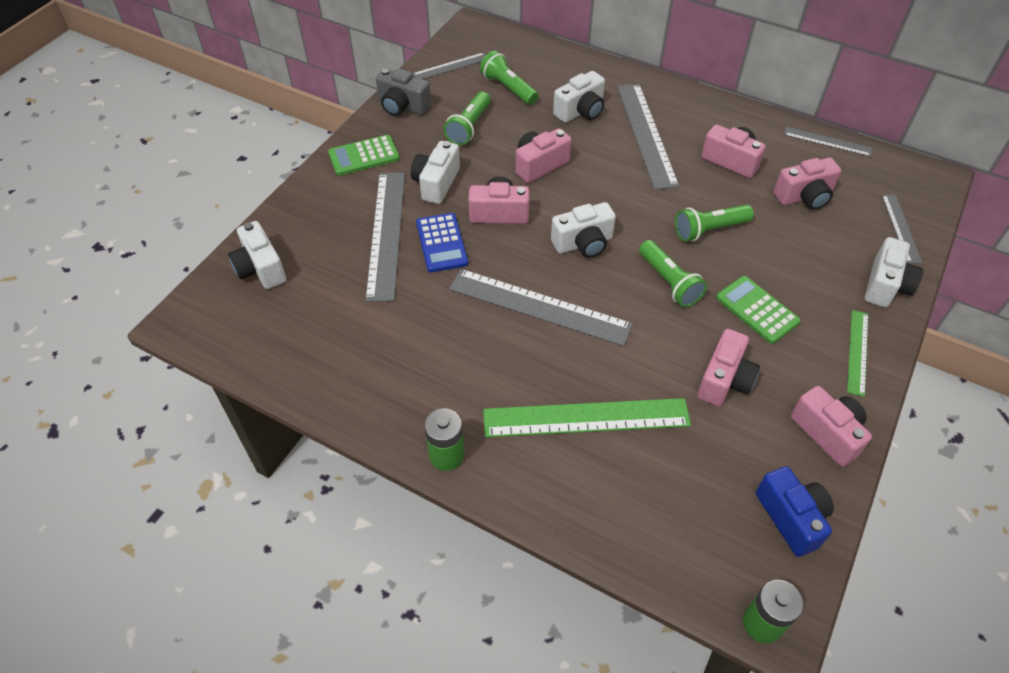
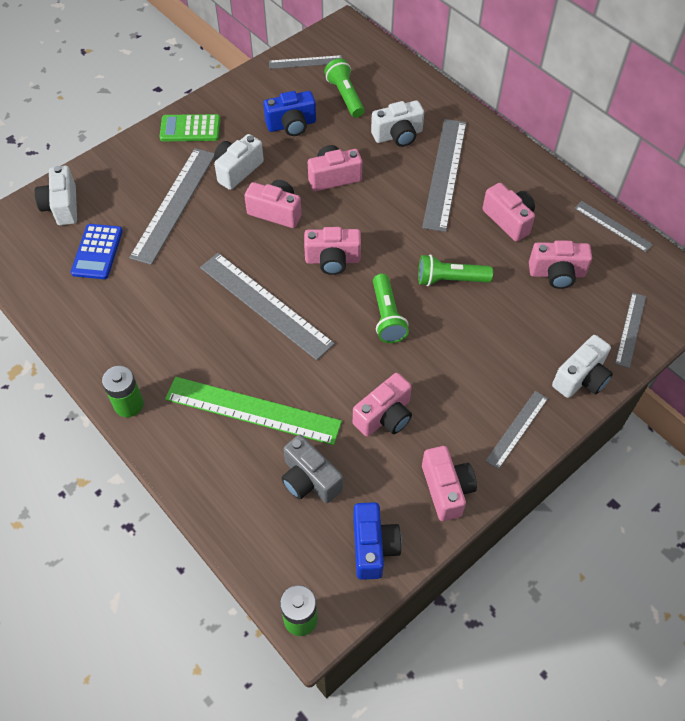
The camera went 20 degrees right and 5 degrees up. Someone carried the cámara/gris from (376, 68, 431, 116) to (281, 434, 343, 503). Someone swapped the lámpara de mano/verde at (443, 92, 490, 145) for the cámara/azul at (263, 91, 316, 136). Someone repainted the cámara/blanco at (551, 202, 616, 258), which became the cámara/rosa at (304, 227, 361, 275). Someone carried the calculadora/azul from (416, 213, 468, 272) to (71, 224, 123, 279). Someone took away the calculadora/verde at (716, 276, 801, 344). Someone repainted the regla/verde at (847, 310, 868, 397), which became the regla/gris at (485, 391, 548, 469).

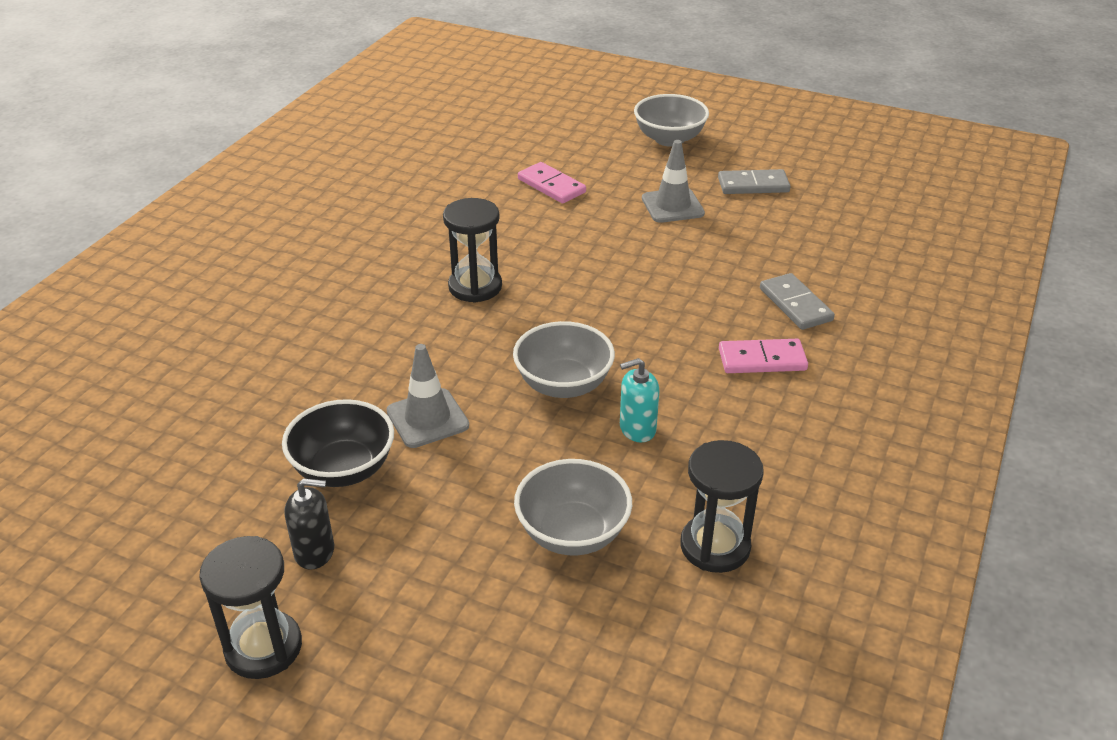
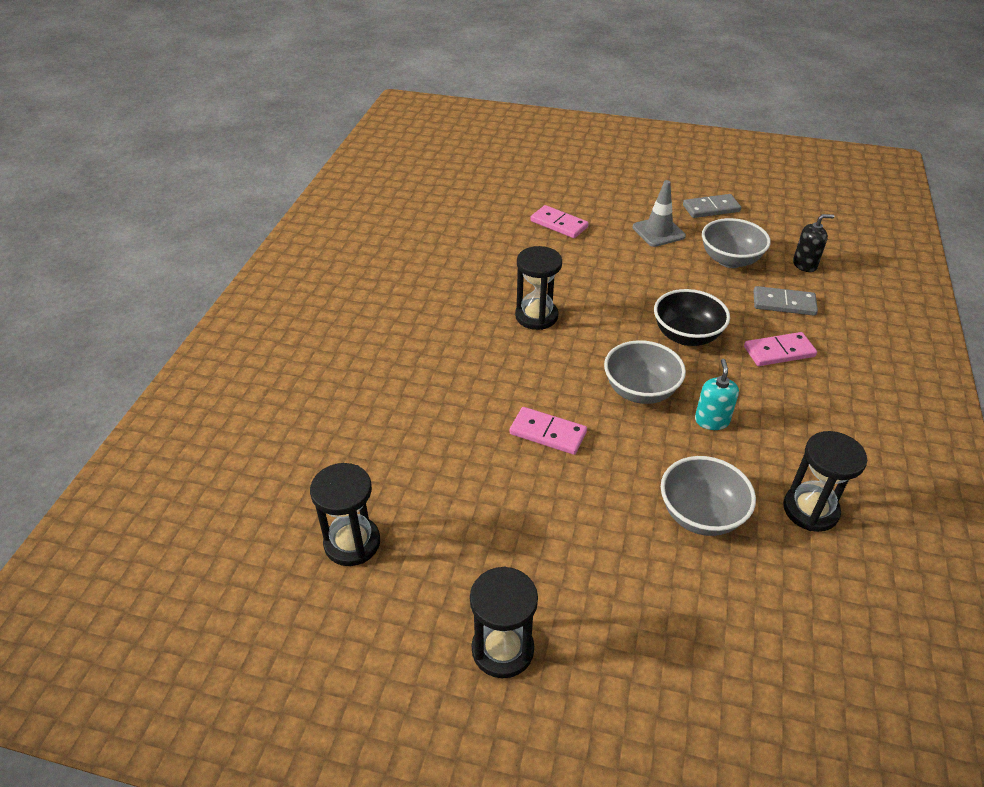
The camera went 10 degrees left and 5 degrees up. Someone carried the cuenco/gris from (634, 94, 709, 147) to (702, 218, 771, 268). Someone rotated the ficha de dominó/gris at (760, 273, 835, 330) by 45 degrees counterclockwise. Someone swapped the cono de tráfico/gris at (386, 344, 469, 448) for the ficha de dominó/rosa at (510, 407, 587, 455). Someone rotated the dispensador de jabón/turquesa at (620, 358, 660, 443) by 120 degrees clockwise. Someone carried the cuenco/negro from (282, 399, 394, 487) to (654, 289, 730, 346). Someone carried the dispensador de jabón/negro from (284, 479, 334, 570) to (793, 214, 834, 272). Someone put down the reloj de arena/negro at (310, 463, 380, 566).

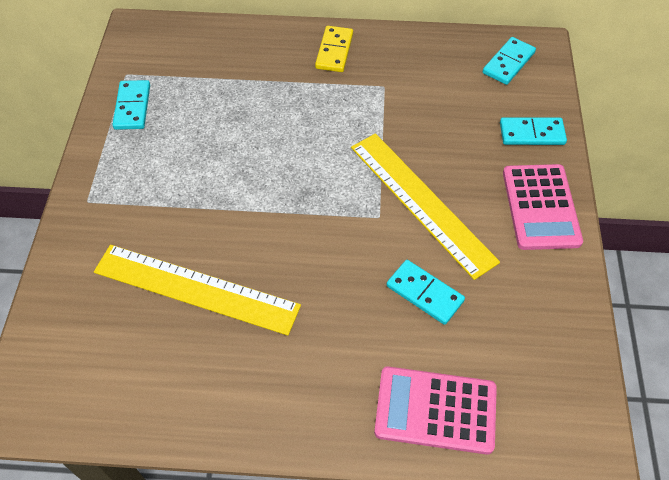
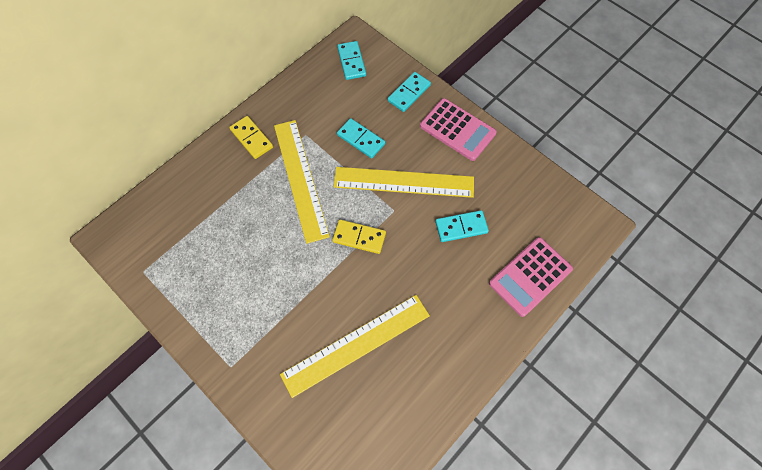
The camera went 50 degrees left and 10 degrees up. Someone carried the ficha de dominó/turquesa from (112, 80, 150, 130) to (337, 118, 385, 158). Someone put down the regla/amarillo at (274, 120, 330, 244). Someone put down the ficha de dominó/amarillo at (332, 220, 386, 254).

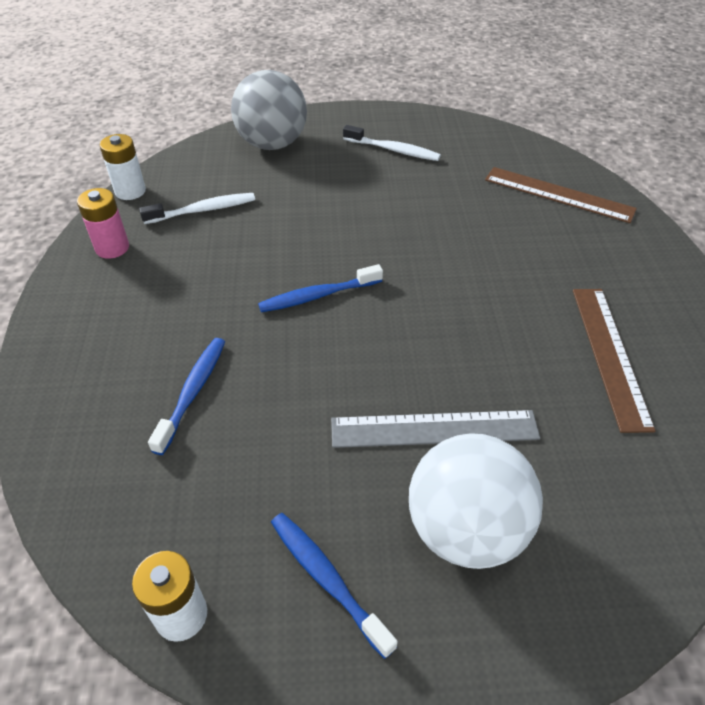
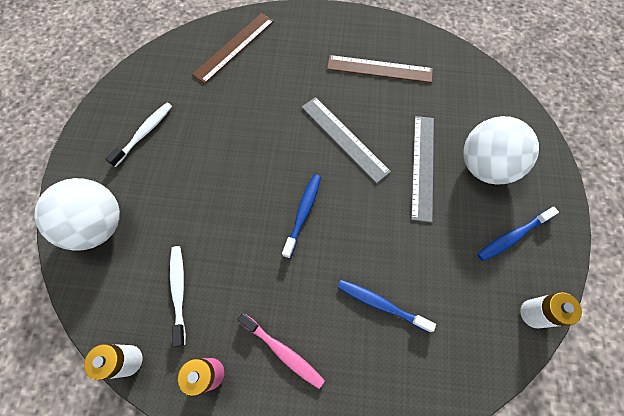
The camera went 80 degrees left and 20 degrees up. Someone repainted the pelota/gris at (231, 70, 307, 150), which became the pelota/blanco at (35, 178, 120, 251). Someone rotated the cepillo de dientes/azul at (258, 264, 383, 312) by 150 degrees counterclockwise. Someone put down the regla/gris at (302, 97, 391, 183). Someone put down the cepillo de dientes/rosa at (237, 313, 325, 389).

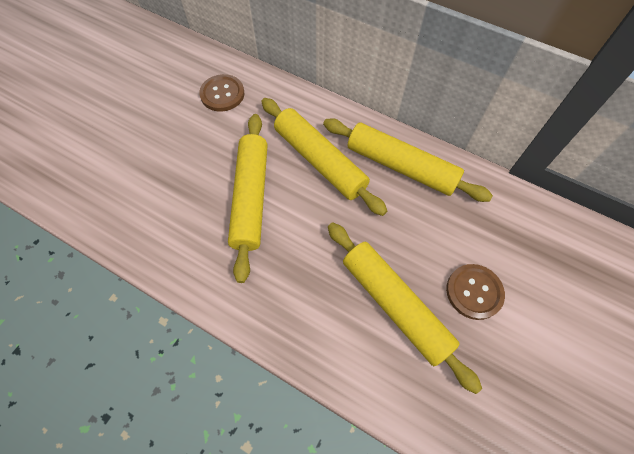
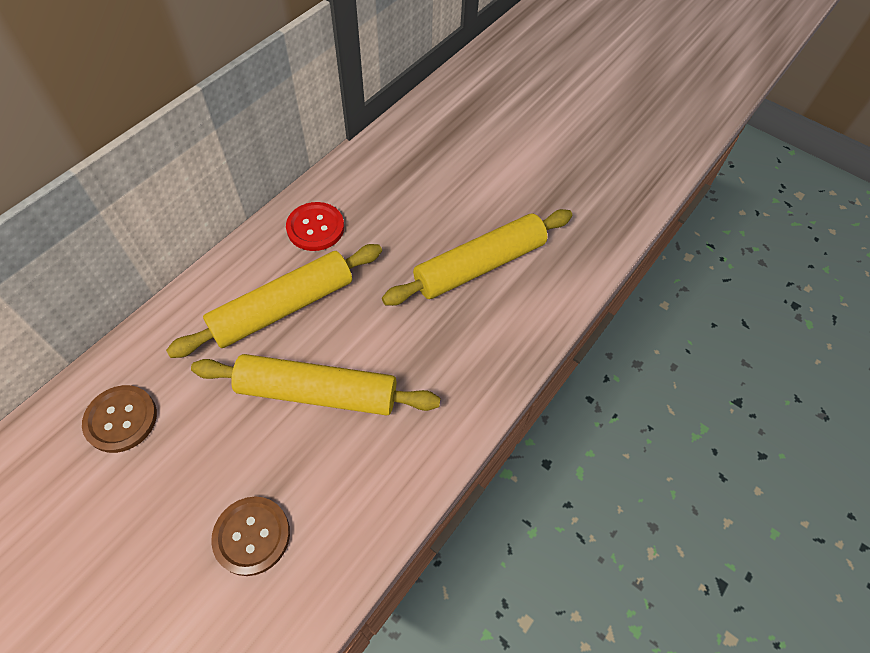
The camera went 85 degrees left and 5 degrees down. Someone swapped the rodillo/amarillo at (323, 118, 493, 202) for the botón/rojo at (286, 202, 344, 251). Someone carried the botón/marrón from (446, 264, 505, 320) to (211, 497, 290, 576).

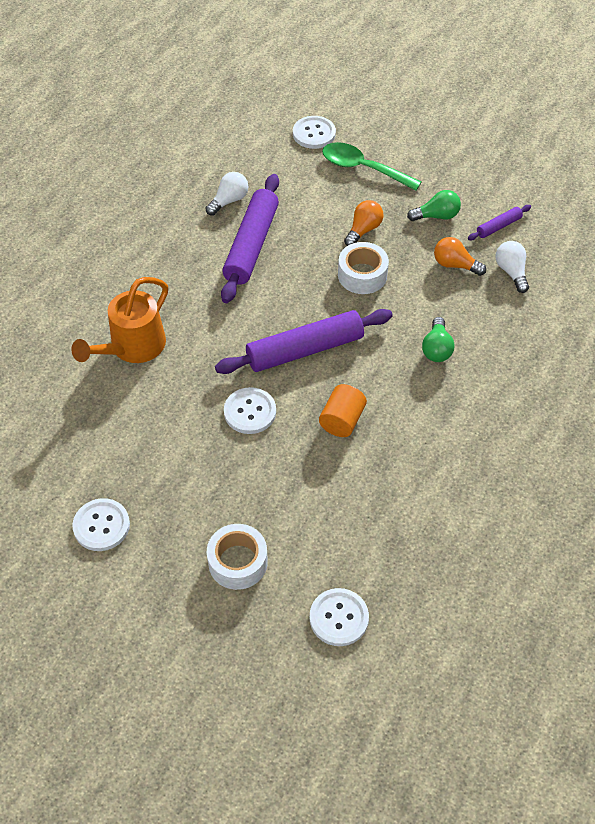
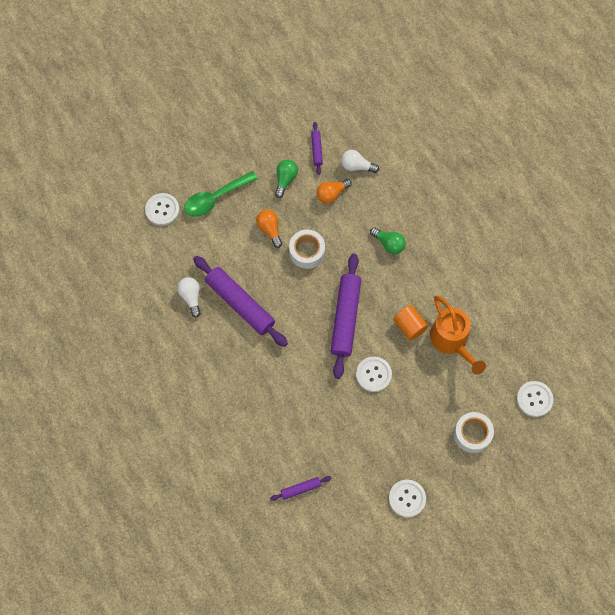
The camera went 60 degrees left and 15 degrees up. Someone carried the regadera/naranja from (71, 277, 168, 363) to (430, 296, 486, 375). Someone put down the rodillo/morado at (270, 476, 332, 501).

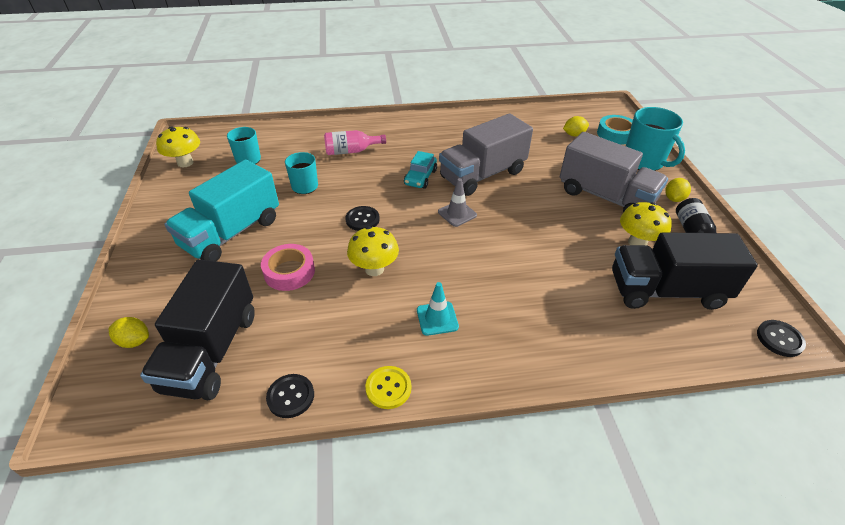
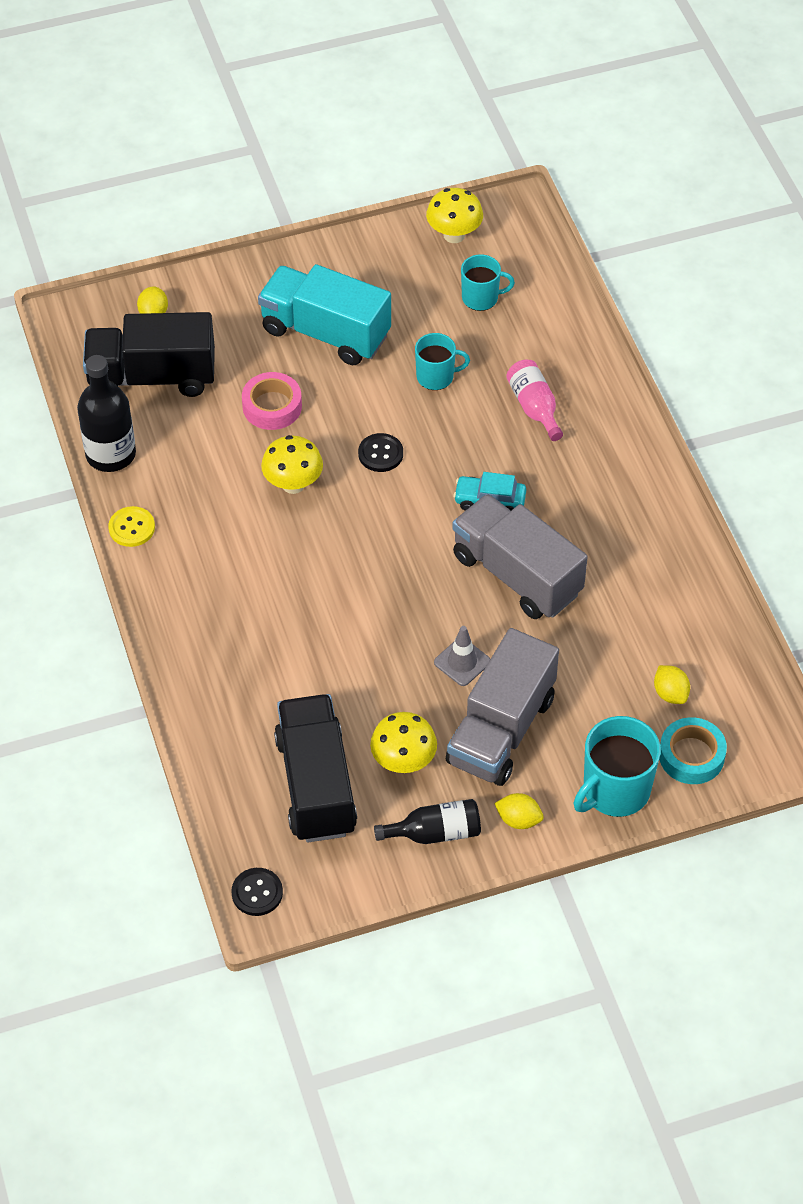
The camera went 80 degrees right and 10 degrees up. Someone carried the cono de tráfico/gris from (438, 178, 477, 227) to (434, 626, 490, 686). Someone took away the cono de tráfico/turquesa at (417, 282, 459, 336). Someone swapped the botón/negro at (266, 374, 314, 418) for the botella/negro at (77, 355, 136, 472).

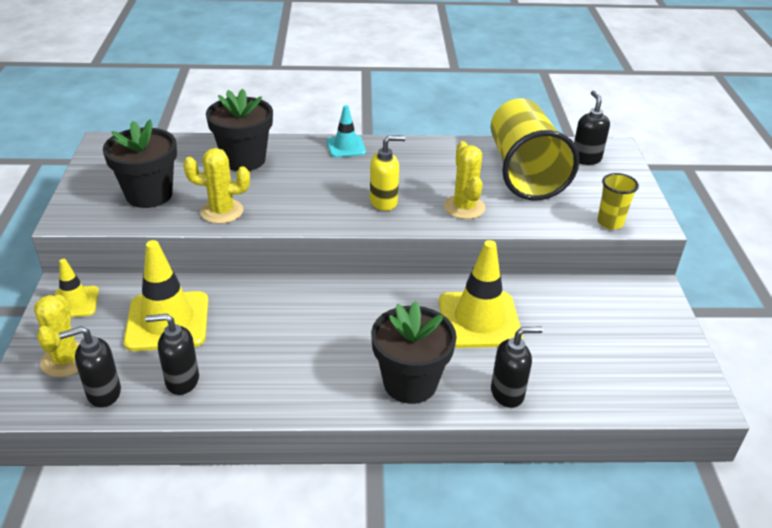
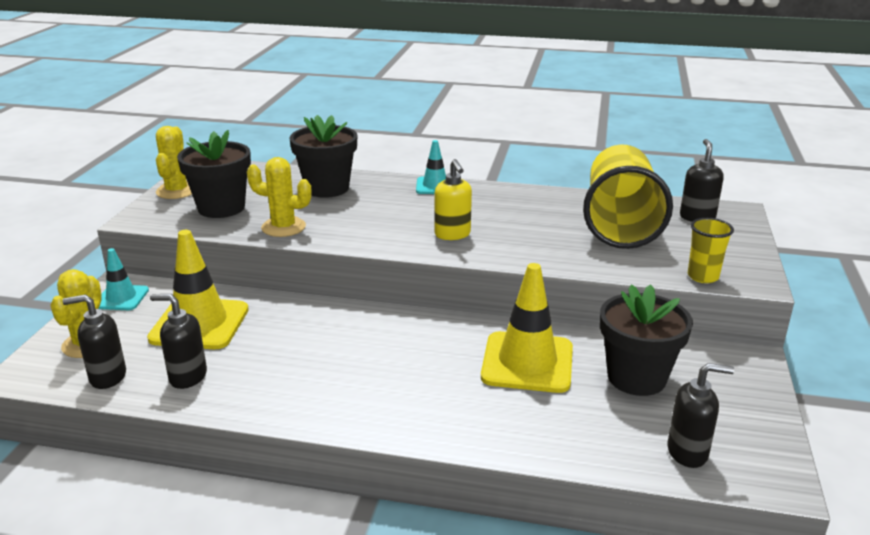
The camera went 15 degrees right and 10 degrees down. Someone rotated the dispensador de jabón/amarillo at (370, 135, 405, 211) by 75 degrees clockwise. Someone carried the cactus/amarillo from (444, 141, 486, 219) to (156, 126, 192, 199). Someone repainted the cono de tráfico/amarillo at (54, 259, 99, 317), which became the cono de tráfico/turquesa at (98, 248, 149, 310). Someone carried the maceta/negro from (371, 301, 457, 404) to (600, 284, 693, 396). Someone carried the dispensador de jabón/negro from (491, 327, 543, 408) to (667, 363, 734, 468).

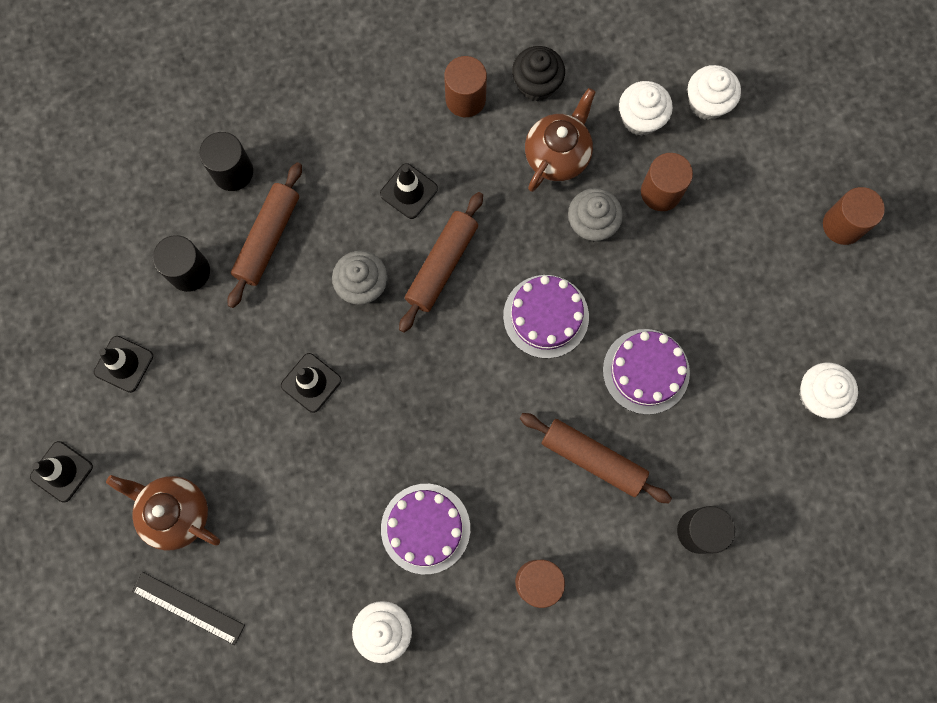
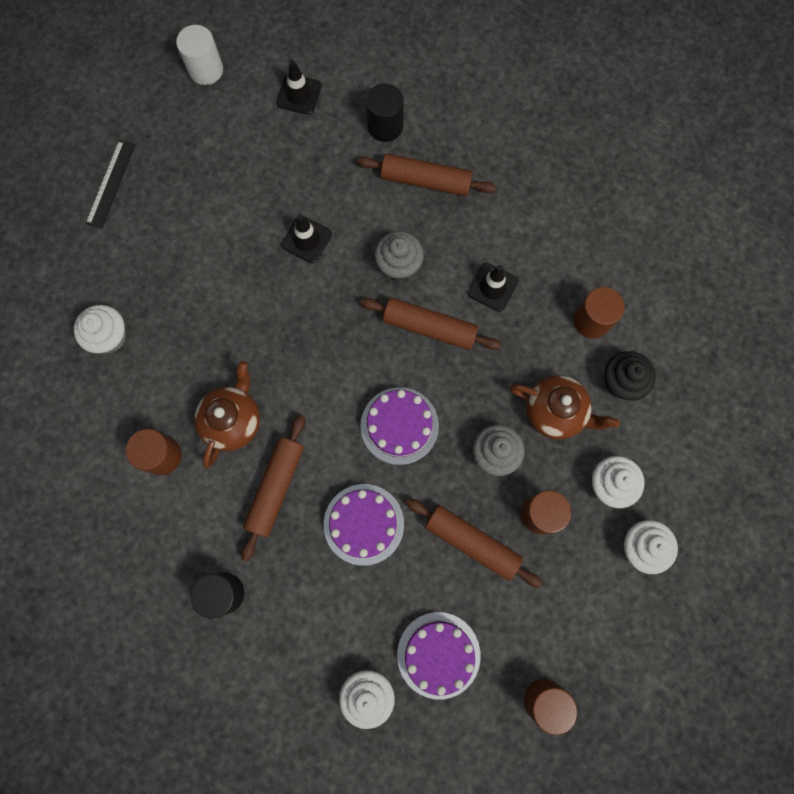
The camera went 80 degrees right and 0 degrees up. Someone took away the cilindro/negro at (199, 132, 253, 191). Someone swapped the cono de tráfico/negro at (30, 441, 93, 502) for the cilindro/blanco at (176, 25, 223, 85). Someone carried the tetera/marrón from (106, 475, 220, 551) to (194, 361, 260, 468). Someone carried the tarta/morado from (381, 484, 470, 574) to (397, 612, 481, 699). Someone put down the rodillo/marrón at (406, 499, 543, 588).

